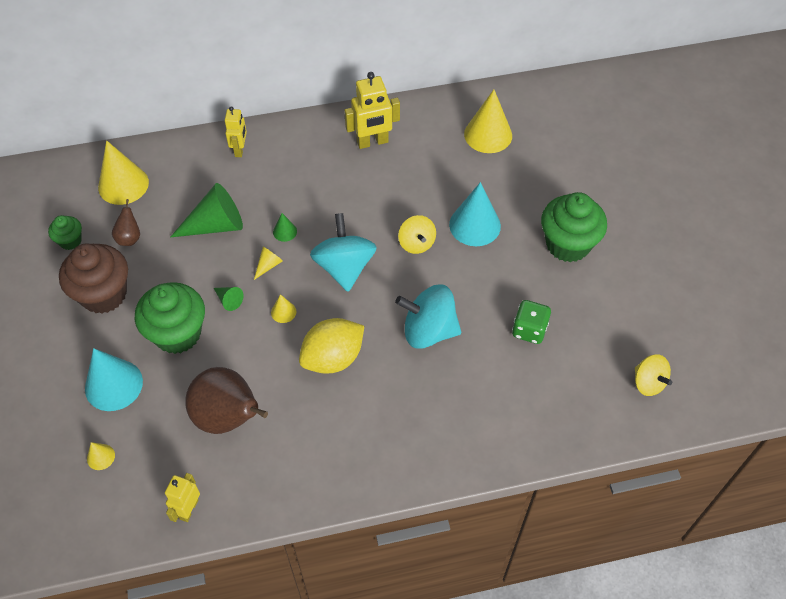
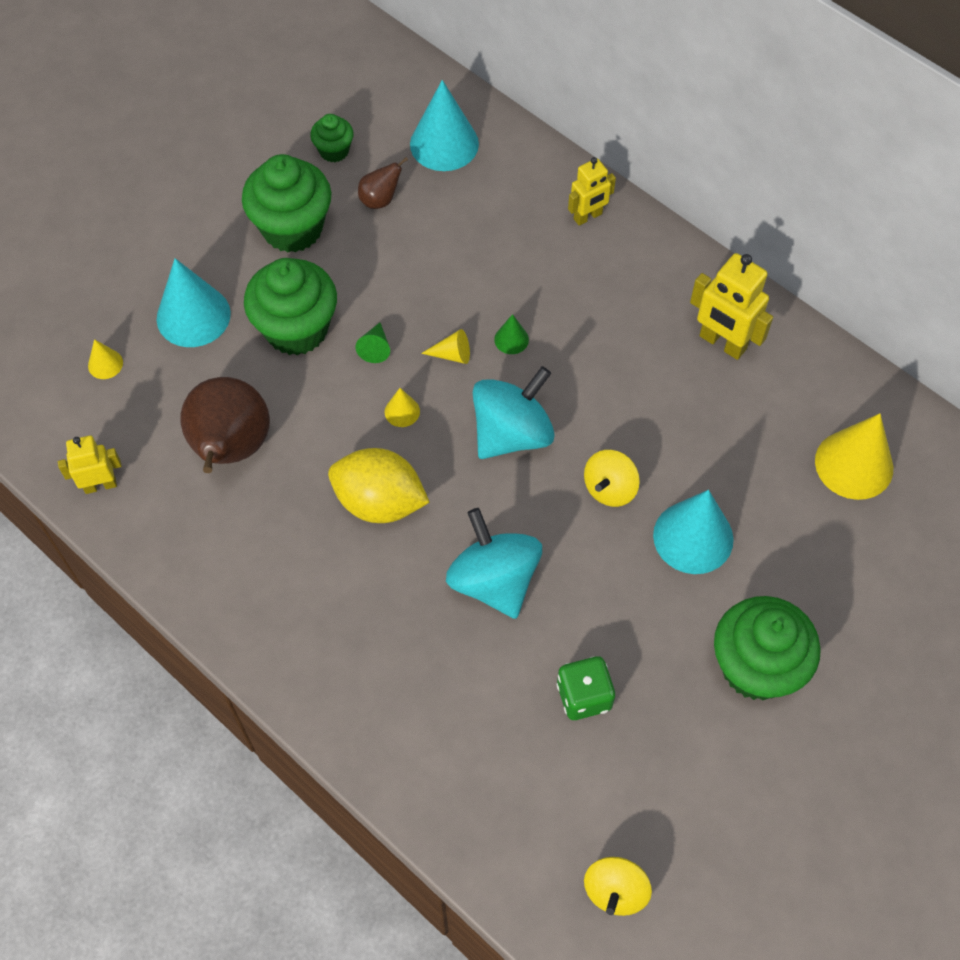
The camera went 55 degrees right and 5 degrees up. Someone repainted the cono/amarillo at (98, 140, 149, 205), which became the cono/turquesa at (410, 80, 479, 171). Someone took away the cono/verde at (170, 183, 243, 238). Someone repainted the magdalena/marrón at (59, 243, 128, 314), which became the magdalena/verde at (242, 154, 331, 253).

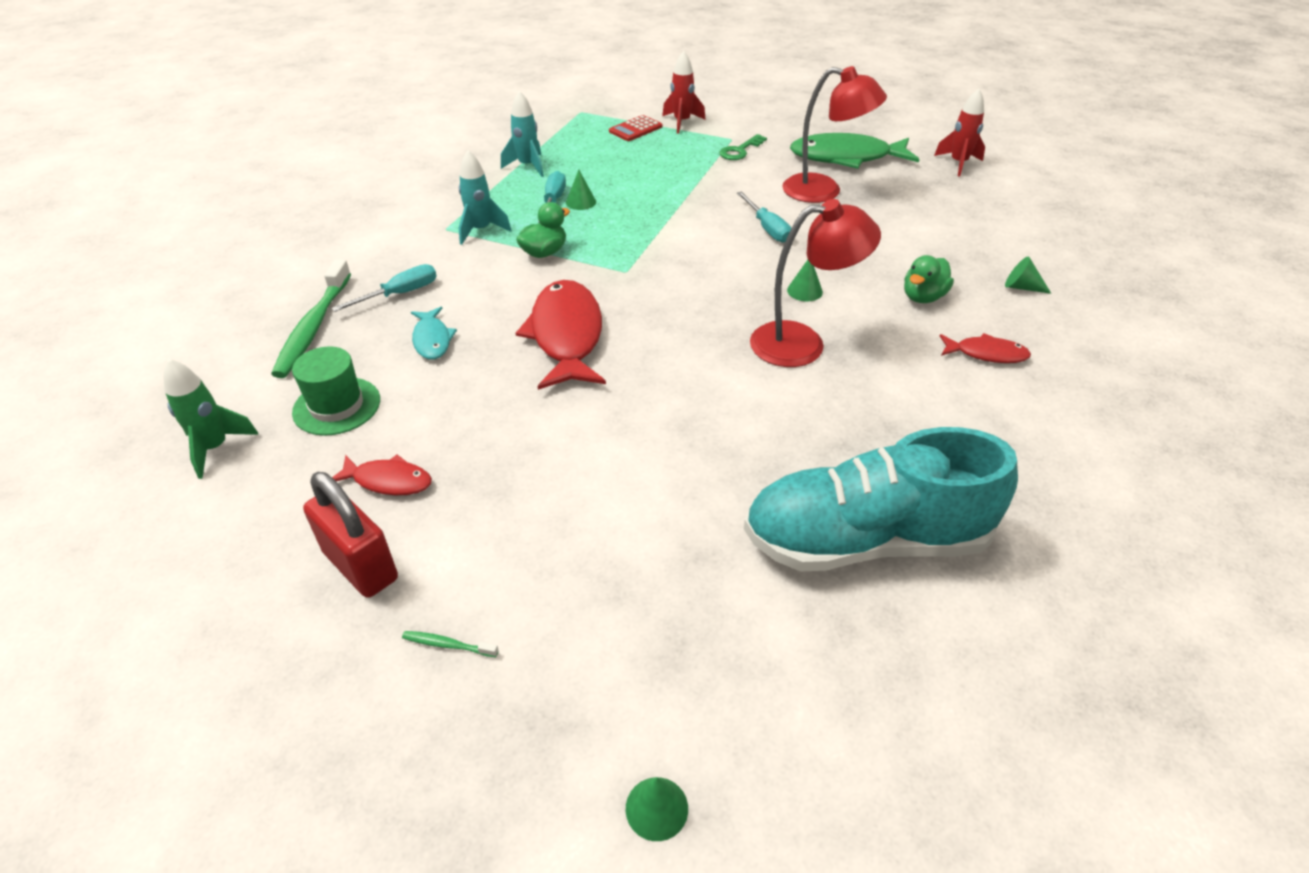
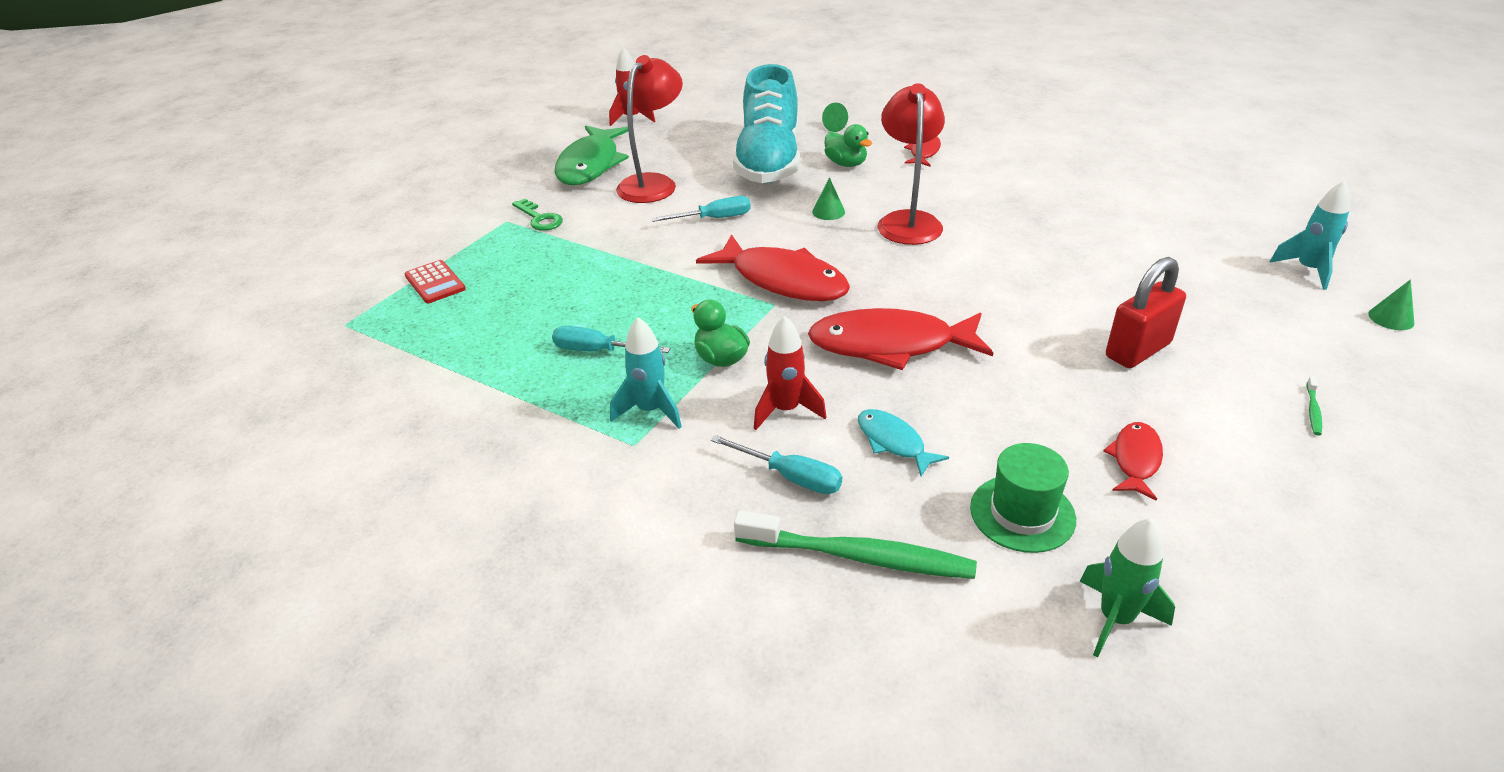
The camera went 80 degrees left and 5 degrees down. Someone carried the cohete/rojo from (662, 51, 706, 134) to (754, 316, 827, 430). Someone carried the cohete/turquesa from (501, 91, 544, 177) to (1269, 181, 1350, 290). Someone took away the cono/verde at (566, 170, 596, 210). Someone rotated the destornillador/turquesa at (332, 264, 437, 312) by 150 degrees clockwise. Someone rotated the pez/turquesa at (411, 307, 457, 359) by 120 degrees counterclockwise. Someone carried the zapato/turquesa from (744, 427, 1018, 572) to (733, 64, 800, 183). Someone carried the candado/rojo from (303, 472, 398, 598) to (1106, 257, 1186, 368). Someone put down the pez/rojo at (696, 234, 850, 301).

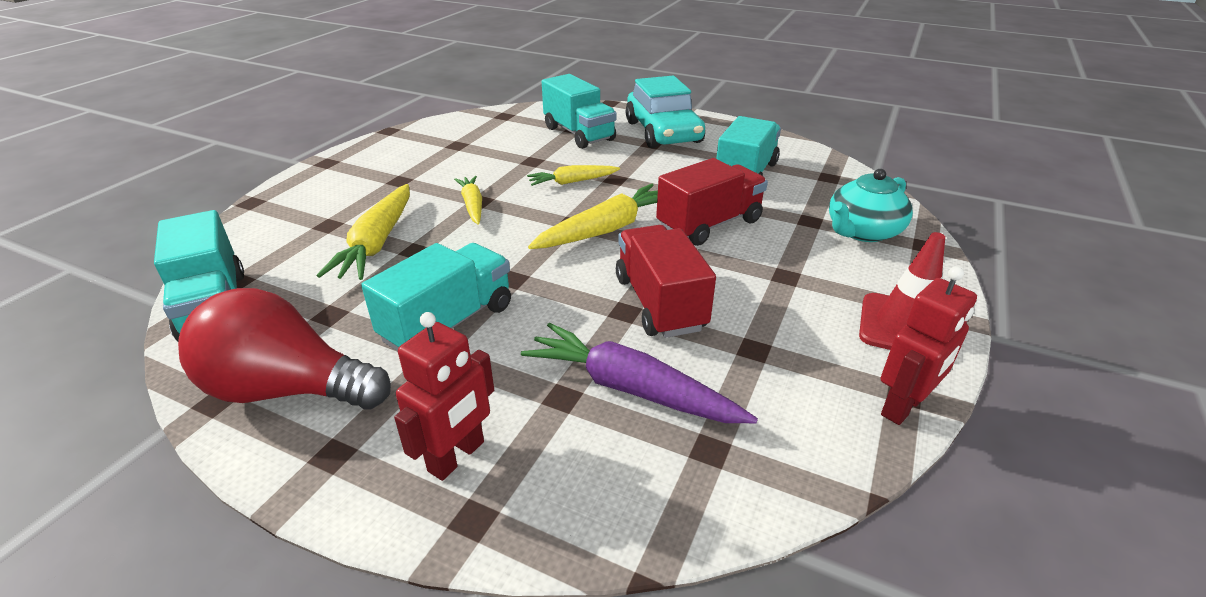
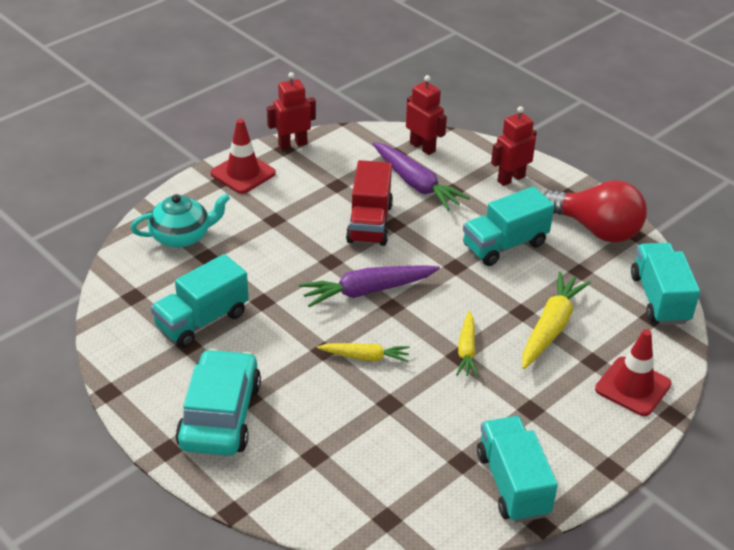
The camera went 160 degrees left and 5 degrees up. Someone carried the camión/turquesa from (542, 74, 617, 149) to (477, 416, 558, 523). Someone took away the camión/rojo at (656, 158, 768, 246). Someone repainted the zanahoria/amarillo at (528, 184, 658, 249), which became the zanahoria/morado at (299, 265, 440, 307). Someone put down the robot/rojo at (406, 75, 447, 155). Someone put down the cono de tráfico/rojo at (595, 329, 672, 416).

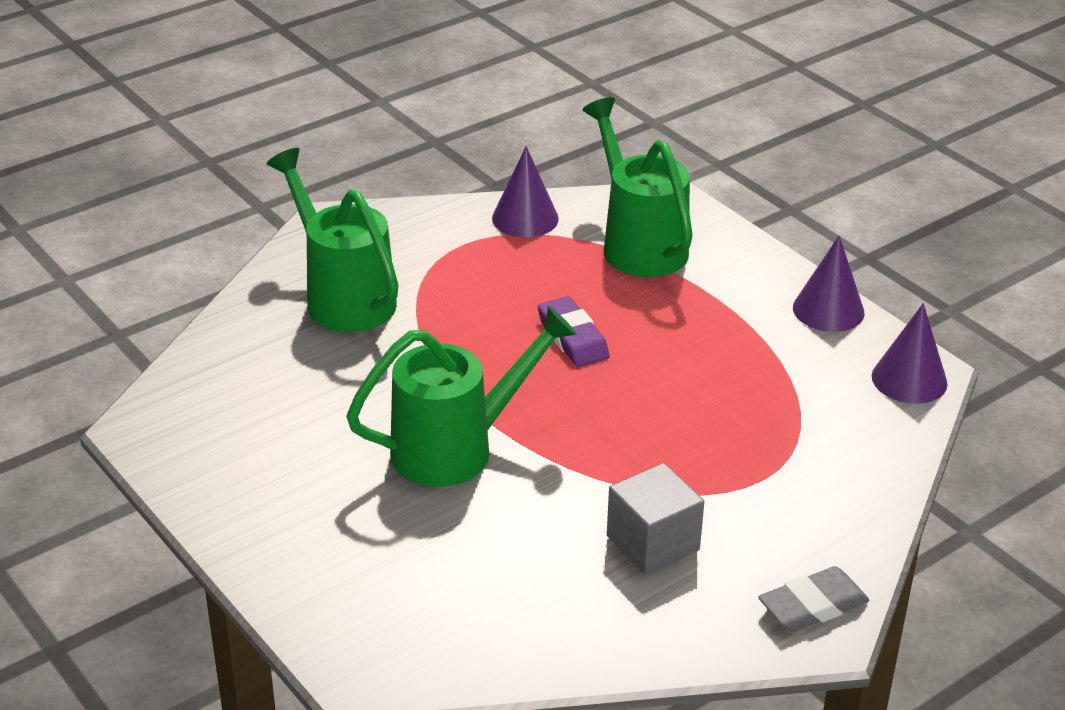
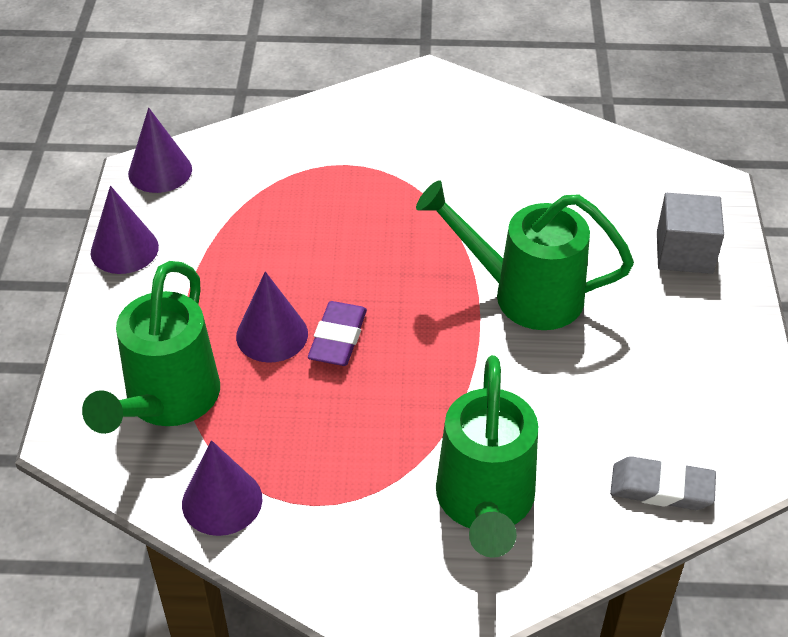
The camera went 140 degrees left and 10 degrees up. Someone carried the cubo/gris from (607, 463, 704, 575) to (657, 193, 724, 274). Someone carried the goma de borrar/gris from (758, 566, 870, 632) to (610, 456, 716, 510). Someone put down the cono/morado at (236, 271, 308, 363).

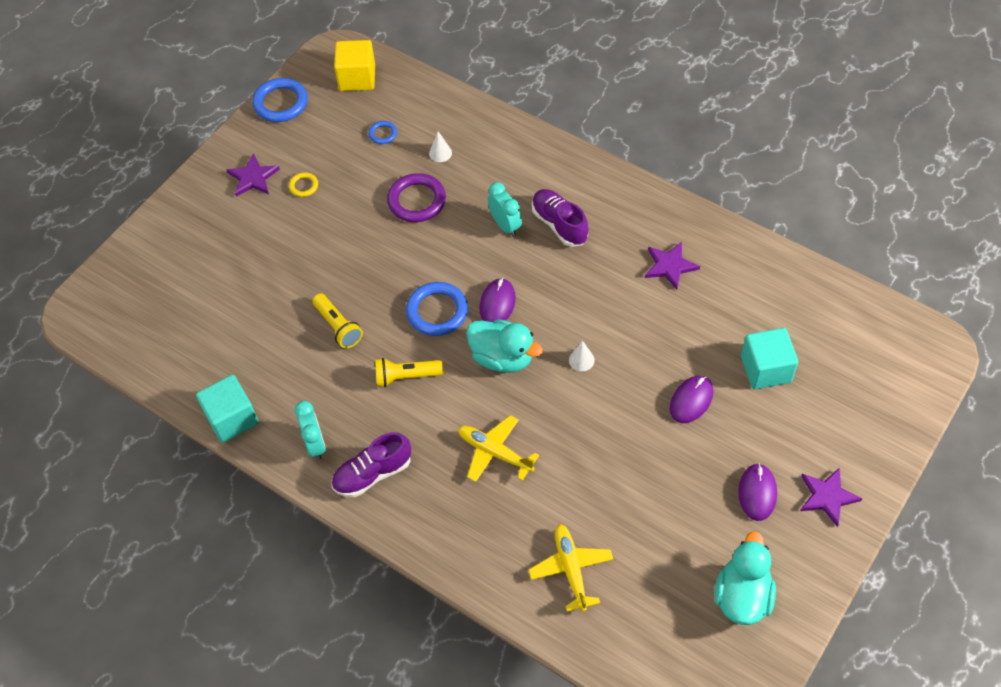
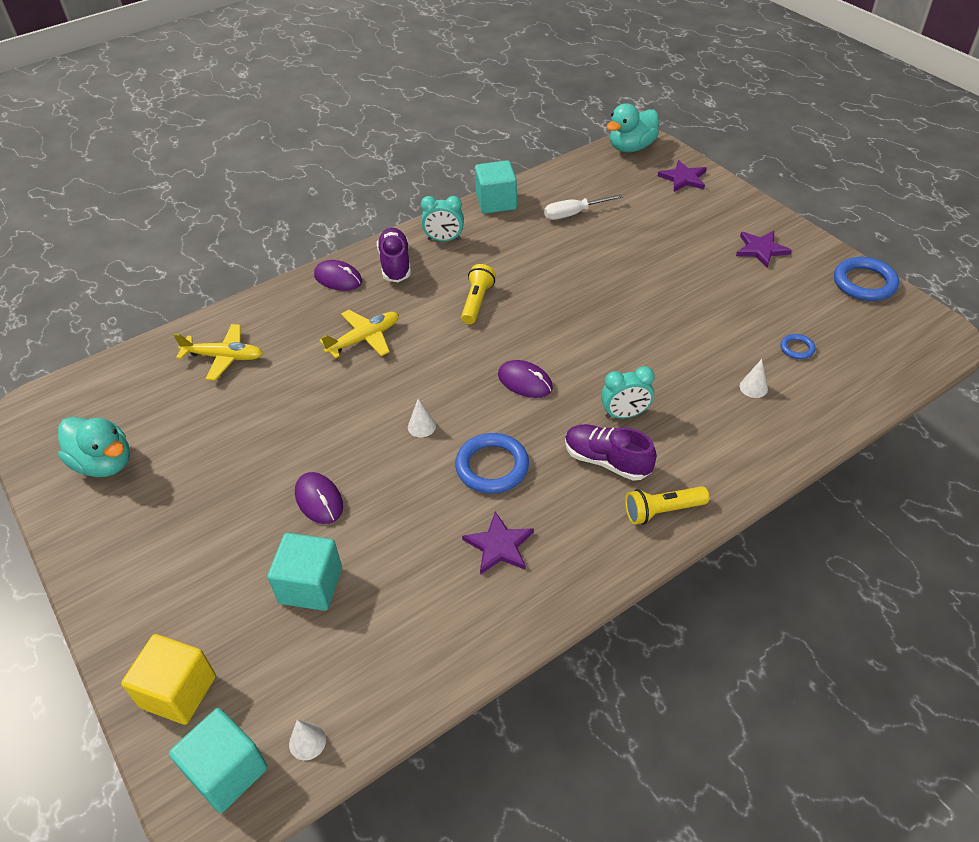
The camera went 110 degrees right and 10 degrees down. Someone carried the cubo/amarillo from (334, 40, 375, 91) to (121, 634, 216, 725). Someone took away the anillo/amarillo at (289, 172, 318, 197). Someone took away the anillo/morado at (387, 173, 446, 222). Someone rotated the zapato/morado at (532, 189, 588, 247) by 135 degrees counterclockwise. Someone carried the anillo/azul from (406, 282, 468, 336) to (455, 433, 529, 493). Someone carried the lámpara de mano/amarillo from (312, 293, 363, 348) to (625, 486, 709, 525). Someone carried the pato/turquesa from (466, 319, 543, 373) to (607, 103, 659, 152). Someone carried the ratón/morado from (738, 463, 777, 521) to (314, 260, 362, 291). Someone carried the estrella/morado from (800, 467, 863, 527) to (658, 160, 707, 192). Someone put down the destornillador/blanco at (544, 194, 623, 220). Someone put down the cubo/turquesa at (169, 708, 268, 813). Someone put down the cono/blanco at (289, 719, 326, 760).

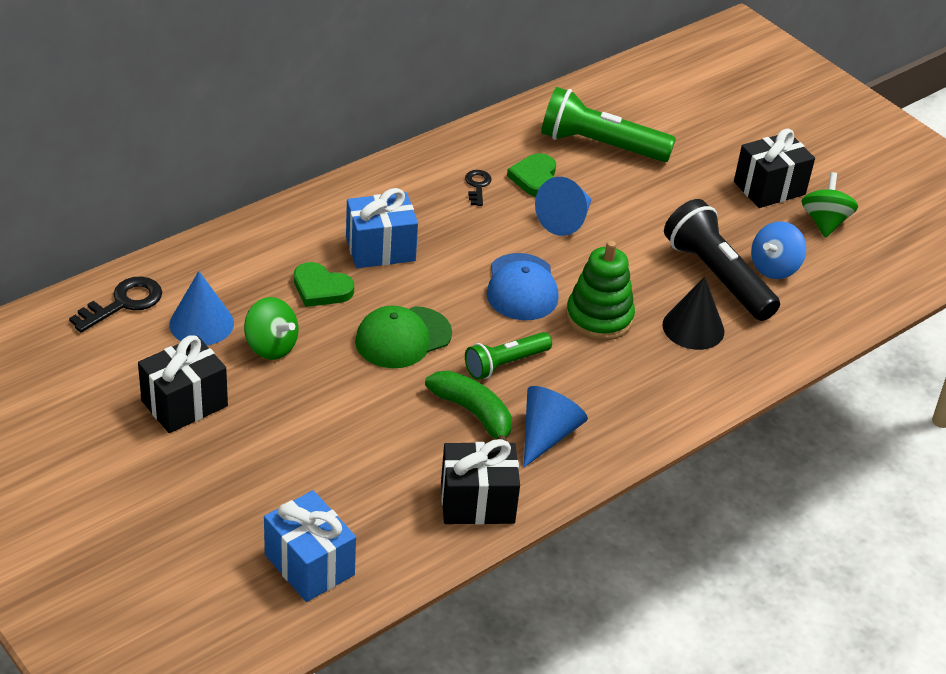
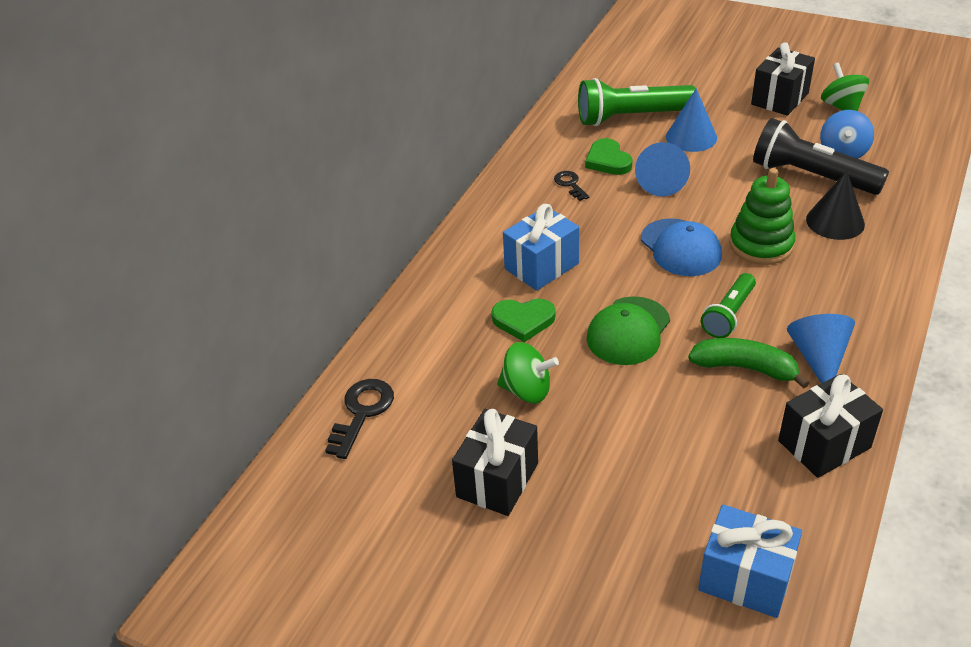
The camera went 20 degrees left and 0 degrees up. Someone carried the cono/azul from (169, 271, 234, 345) to (666, 88, 717, 152).

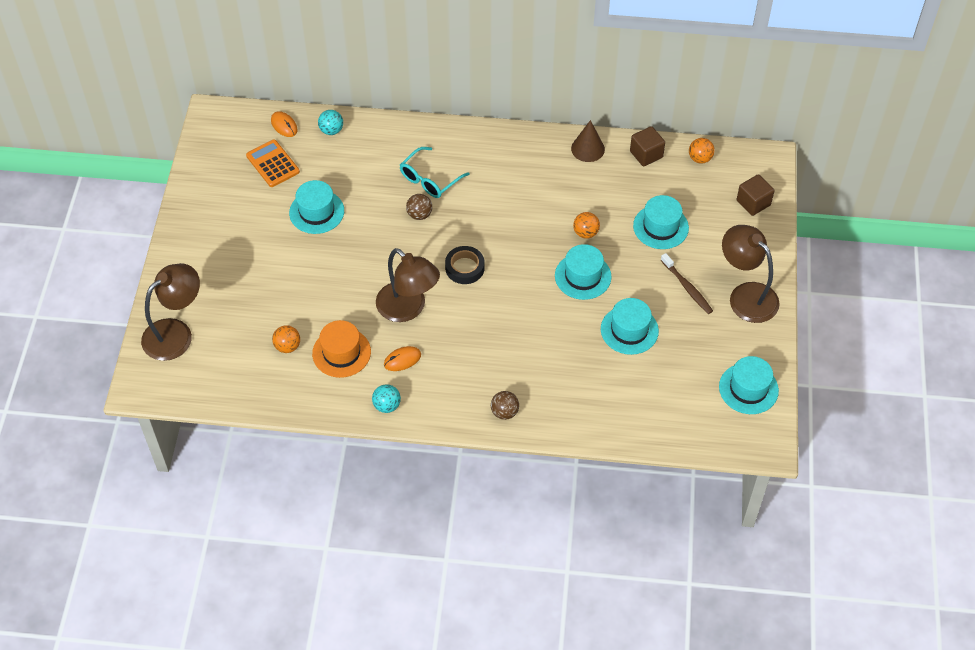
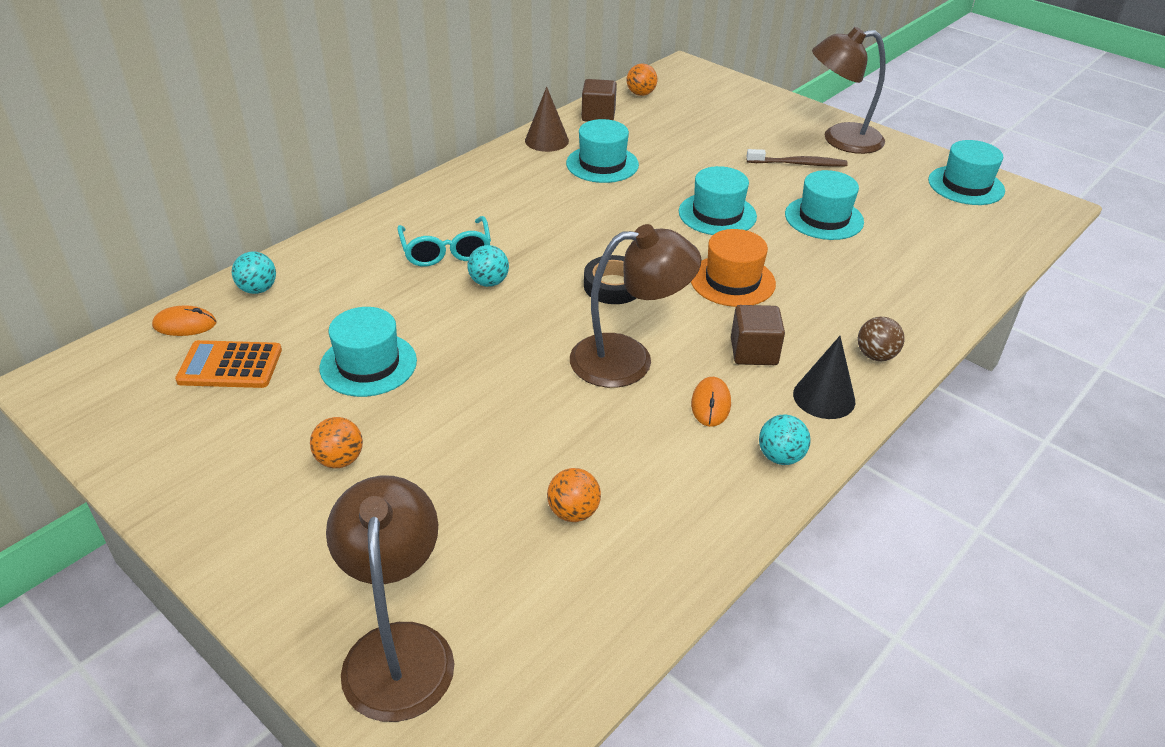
The camera went 55 degrees left and 15 degrees down. Someone carried the cubo/marrón from (737, 174, 775, 216) to (731, 305, 785, 365). Someone repainted the pelota/marrón at (406, 194, 432, 220), which became the pelota/turquesa at (467, 245, 509, 287). Someone carried the sombrero/turquesa from (633, 195, 689, 249) to (566, 119, 639, 183). Someone carried the pelota/naranja from (573, 212, 600, 239) to (310, 417, 363, 468). Someone carried the sombrero/naranja from (312, 320, 371, 378) to (691, 229, 776, 307). Someone put down the cono/negro at (793, 336, 855, 419).

